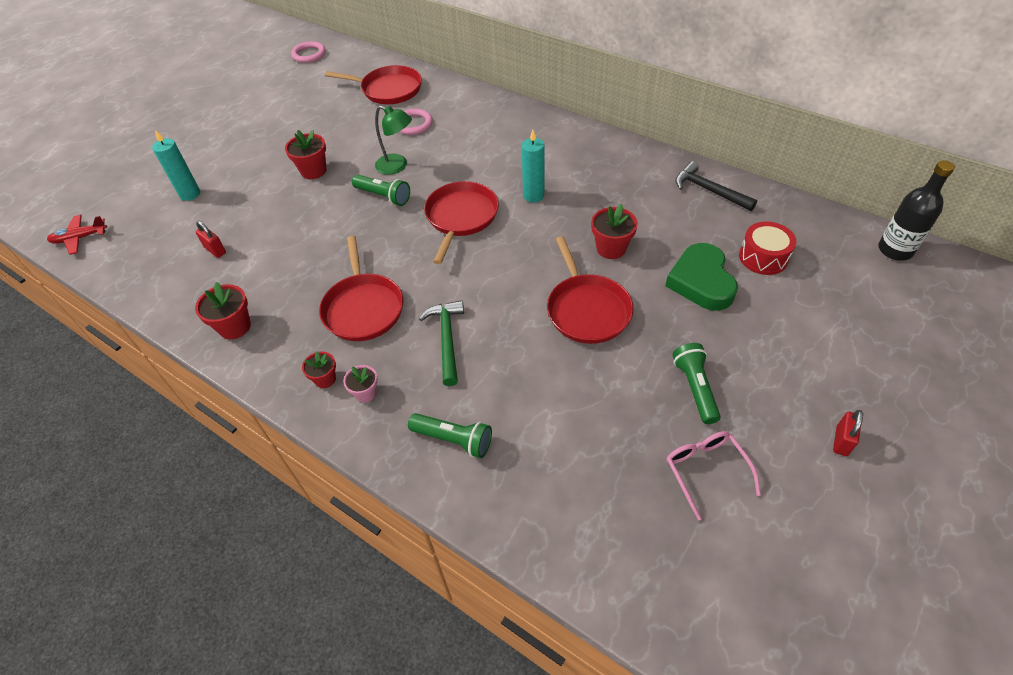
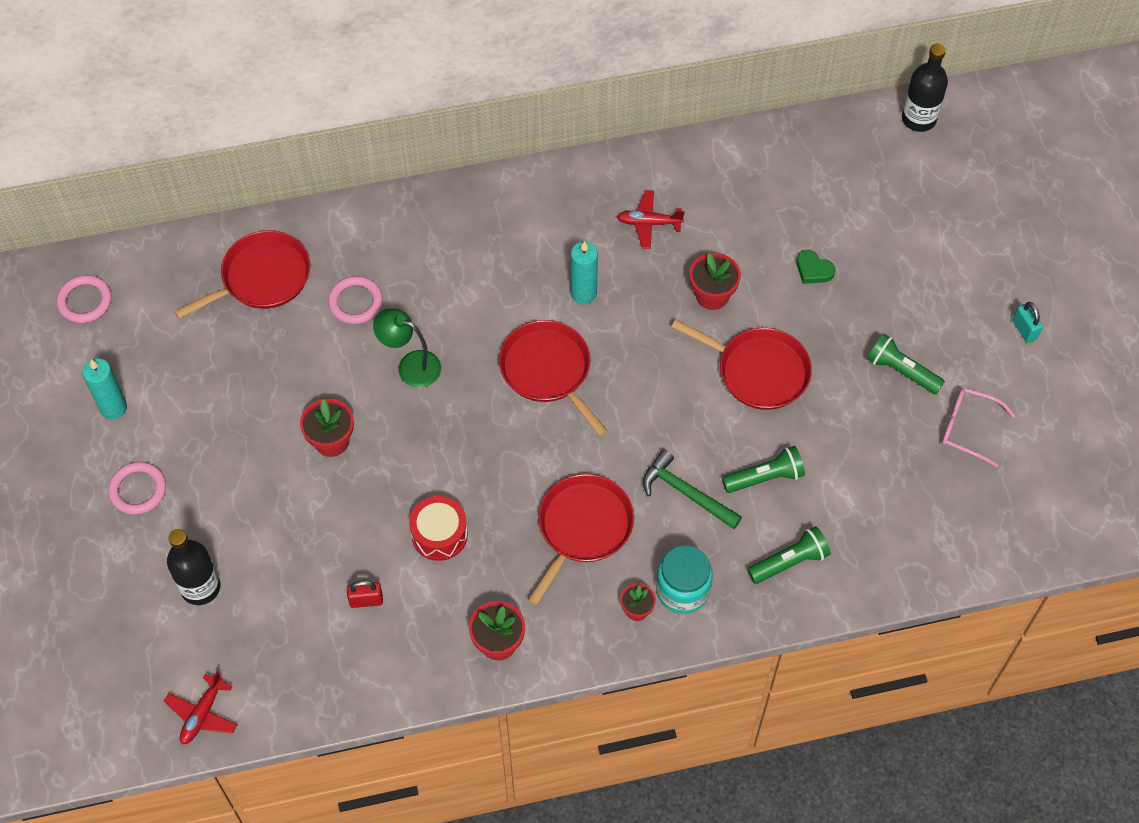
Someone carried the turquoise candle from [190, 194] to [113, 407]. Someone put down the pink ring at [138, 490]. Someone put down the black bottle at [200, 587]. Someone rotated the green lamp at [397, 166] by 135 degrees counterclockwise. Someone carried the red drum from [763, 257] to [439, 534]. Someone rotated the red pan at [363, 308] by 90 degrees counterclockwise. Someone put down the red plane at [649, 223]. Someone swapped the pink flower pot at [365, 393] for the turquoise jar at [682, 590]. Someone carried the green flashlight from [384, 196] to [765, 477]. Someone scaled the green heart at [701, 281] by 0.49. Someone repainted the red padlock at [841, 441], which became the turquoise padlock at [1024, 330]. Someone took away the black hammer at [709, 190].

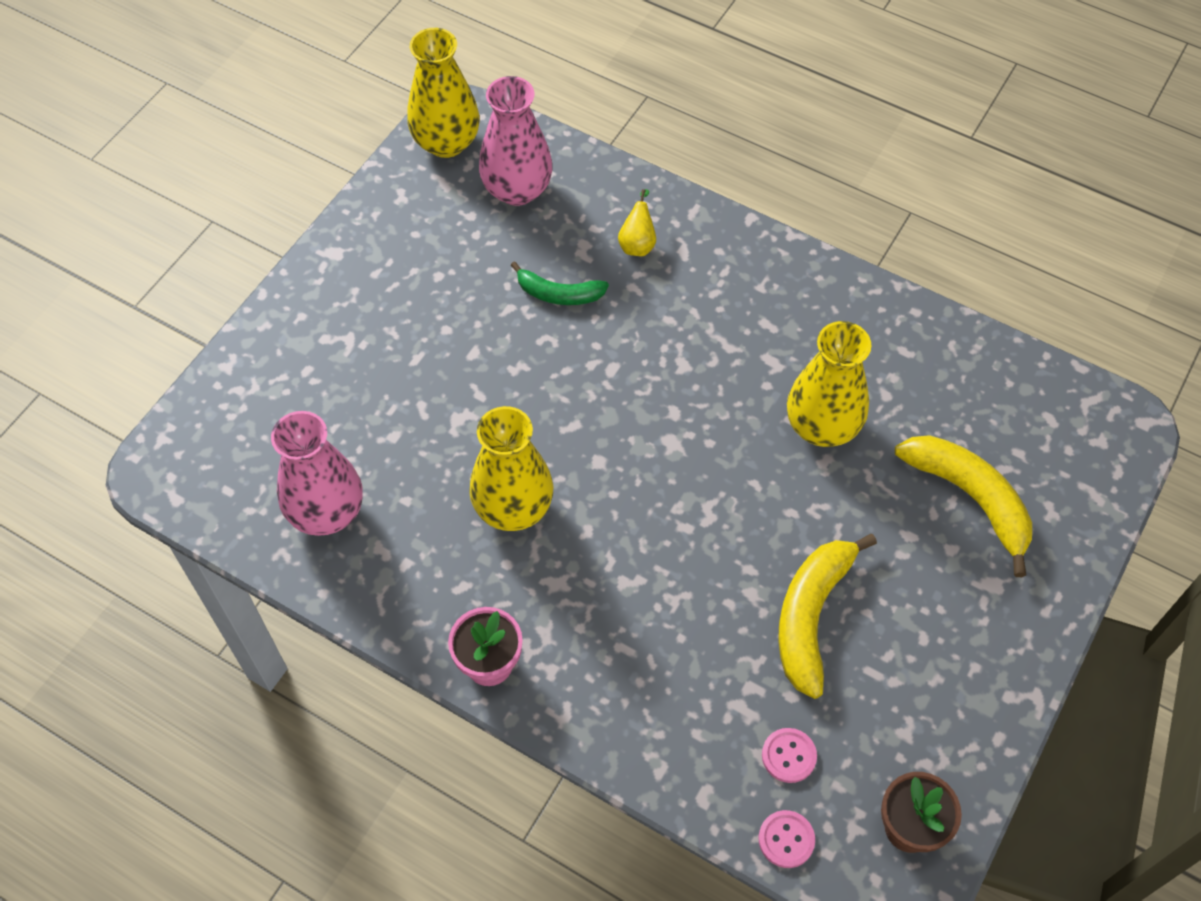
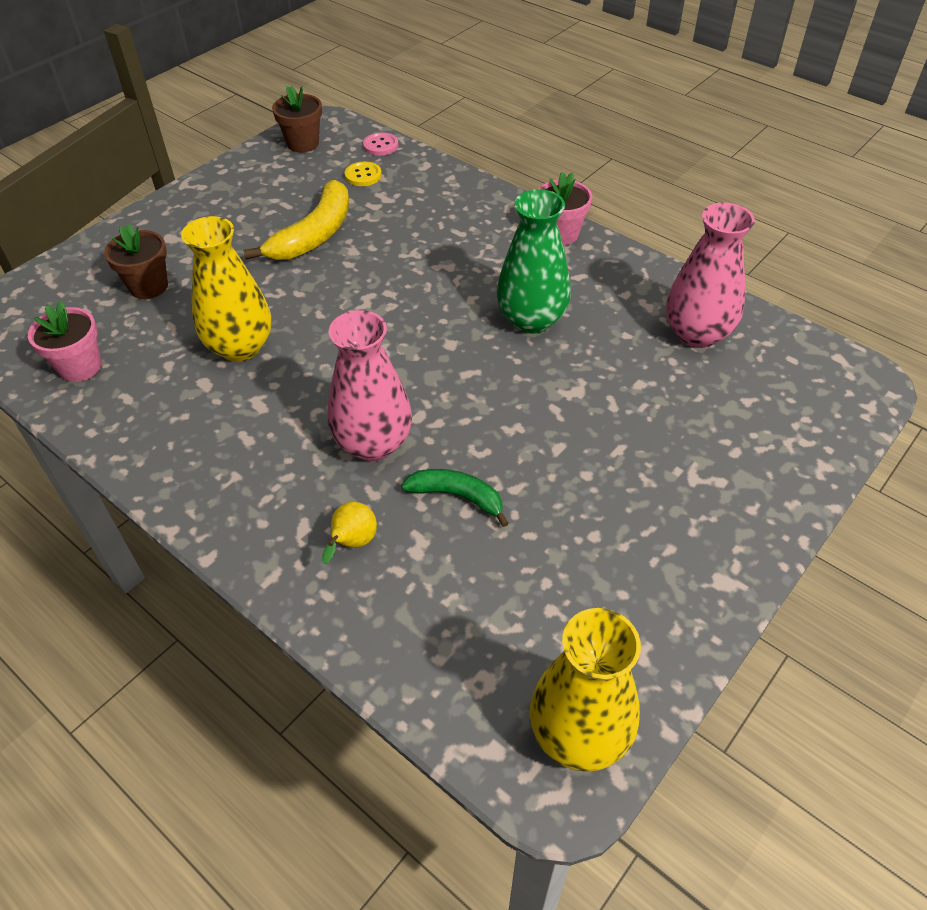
Someone put down the pink flower pot at [80, 367]. Someone swapped the yellow banana at [970, 498] for the brown flower pot at [149, 286]. Someone carried the pink vase from [517, 190] to [373, 443]. Someone repainted the pink button at [788, 756], which became the yellow button at [363, 175]. Someone repainted the yellow vase at [513, 508], which became the green vase at [531, 320].

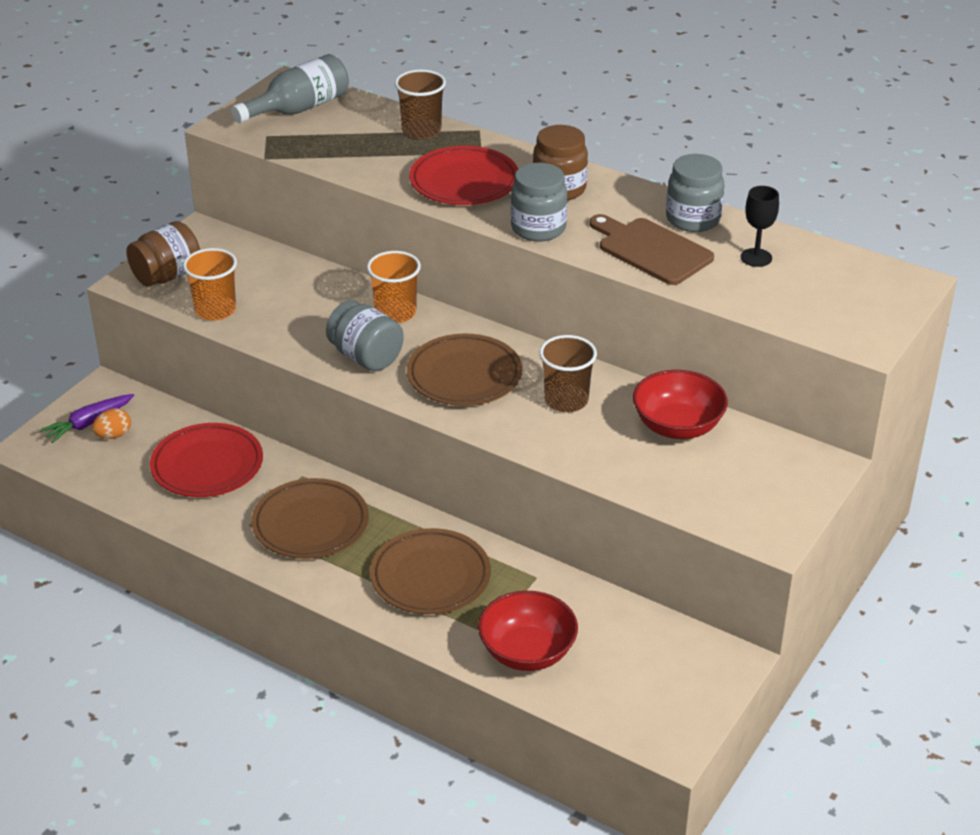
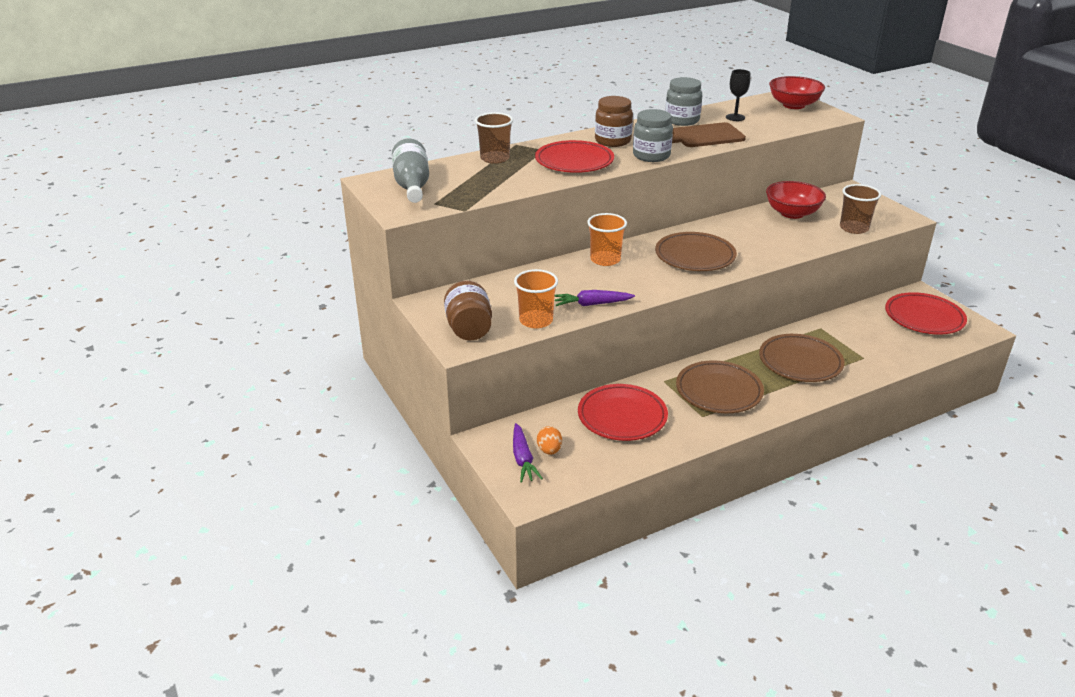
Someone put down the purple carrot at [592, 304]. Someone carried the red bowl from [527, 652] to [793, 105]. Someone carried the brown cup from [566, 400] to [854, 228]. Someone put down the red plate at [924, 318]. Someone took away the grey jar at [366, 357].

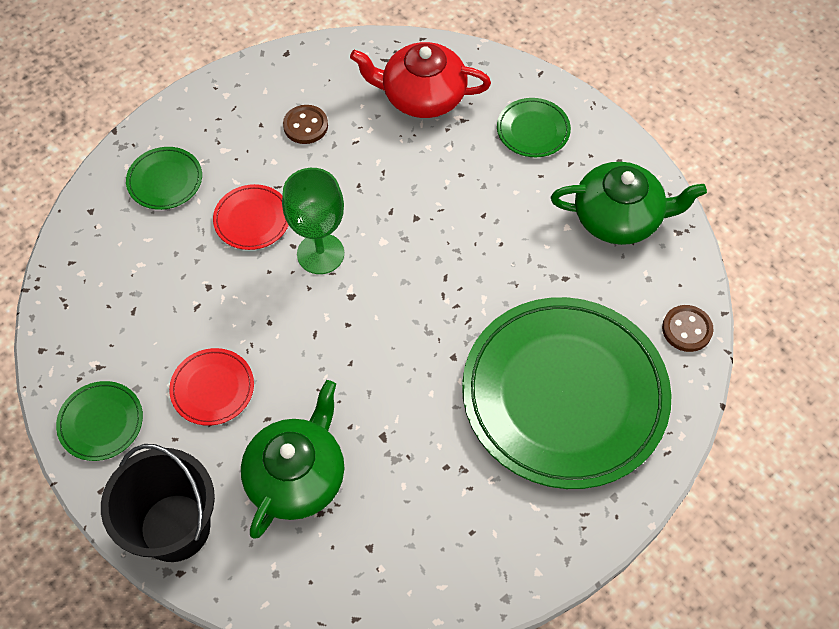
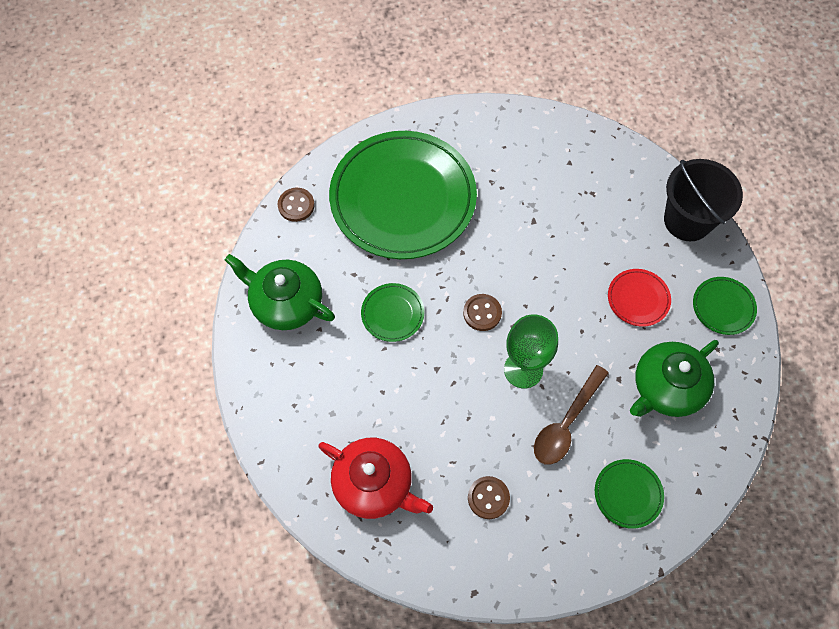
Someone carried the green plate from [533, 130] to [392, 313]. Someone put down the brown button at [482, 313]. Someone swapped the red plate at [252, 219] for the brown spoon at [566, 423]. Someone carried the green teapot from [297, 476] to [666, 387].

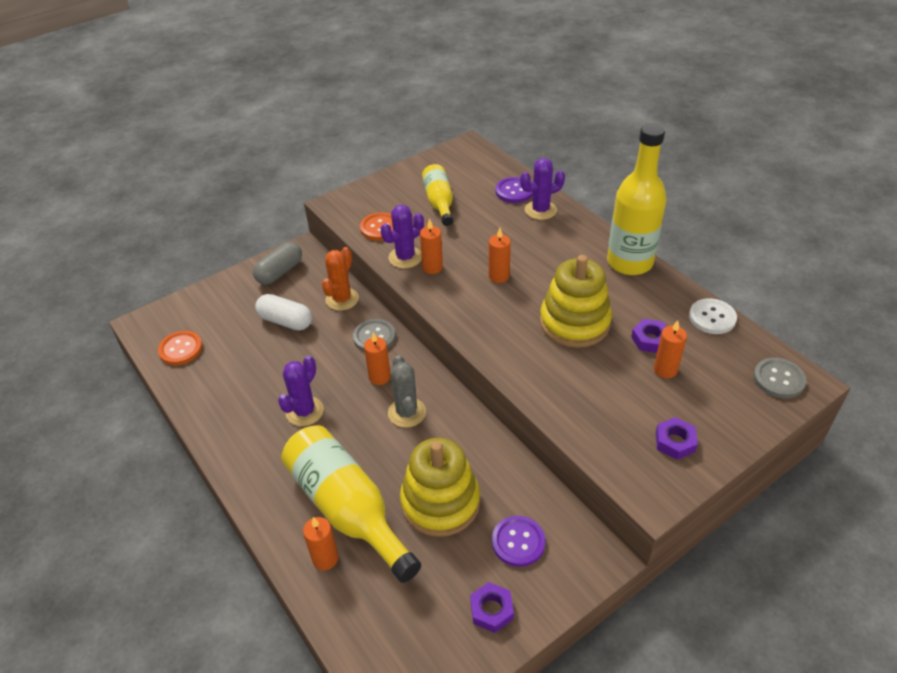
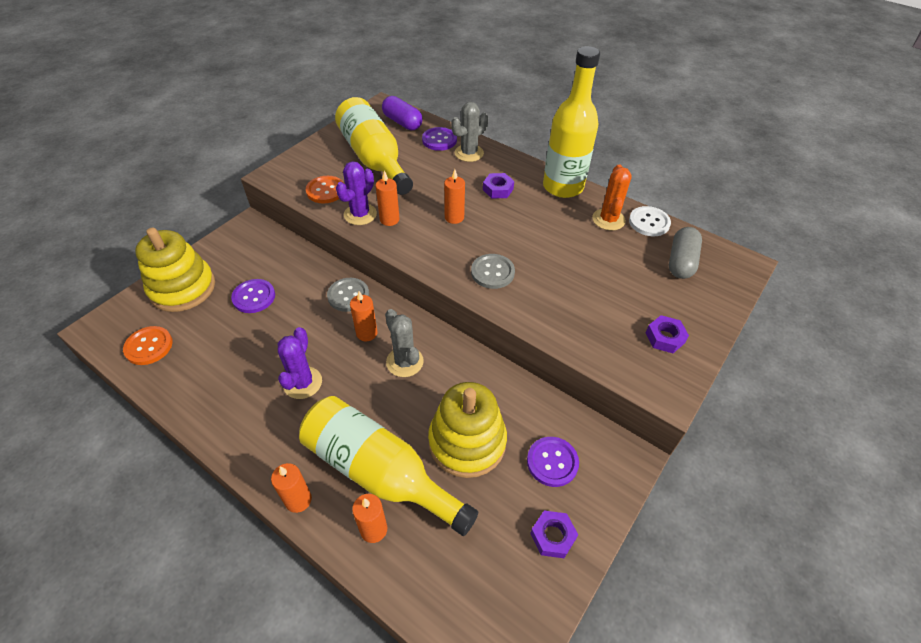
Someone carried the yellow stacking toy from [574, 323] to [182, 288]. Someone swapped the white capsule at [285, 321] for the purple button at [254, 297]. Someone carried the orange candle from [665, 370] to [298, 500]. Someone scaled the yellow bottle at [439, 202] by 1.72. Someone put down the purple capsule at [402, 122]. Someone repainted the purple cactus at [540, 210], which became the grey cactus at [469, 153]. Someone carried the grey button from [778, 379] to [492, 272]. Someone carried the purple nut from [650, 339] to [498, 189]. Someone carried the orange cactus from [342, 299] to [608, 219]. Someone carried the grey capsule from [280, 272] to [681, 262].

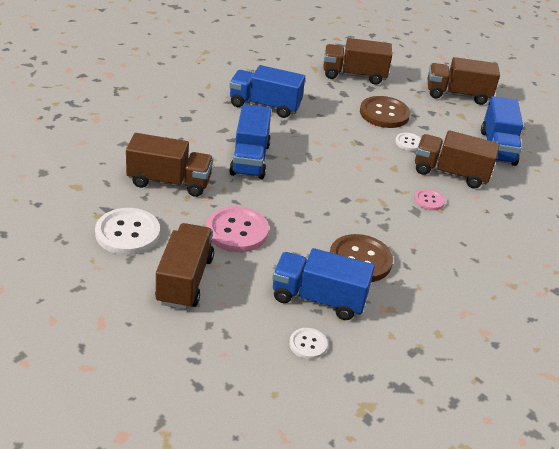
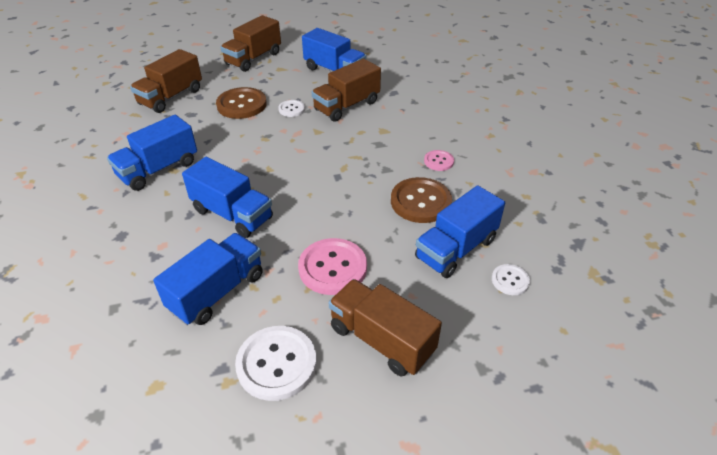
Someone repainted the brown truck at [169, 182], which became the blue truck at [217, 292]. Someone carried the pink button from [429, 200] to [438, 161].

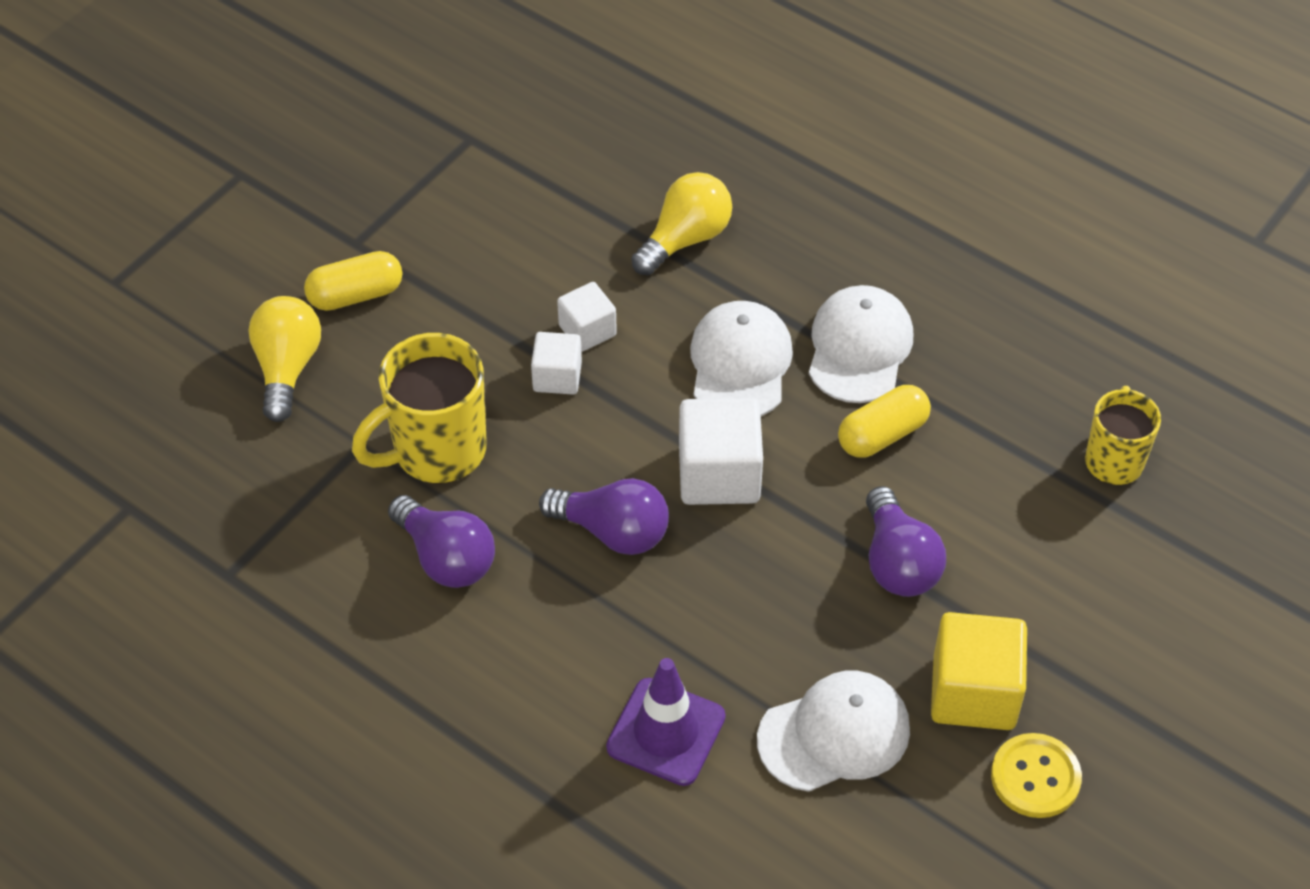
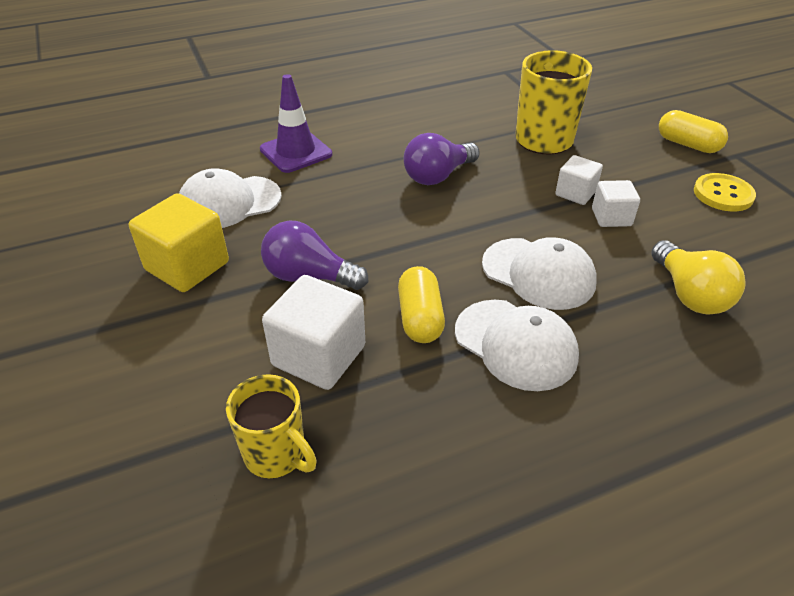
Someone rotated the white cap at [834, 734] by 60 degrees clockwise. Someone carried the white cube from [719, 474] to [319, 356]. Someone rotated the yellow capsule at [355, 295] by 60 degrees counterclockwise. Someone carried the yellow button from [1035, 777] to [723, 194]. Someone took away the yellow light bulb at [287, 368]. Someone took away the purple light bulb at [446, 558].

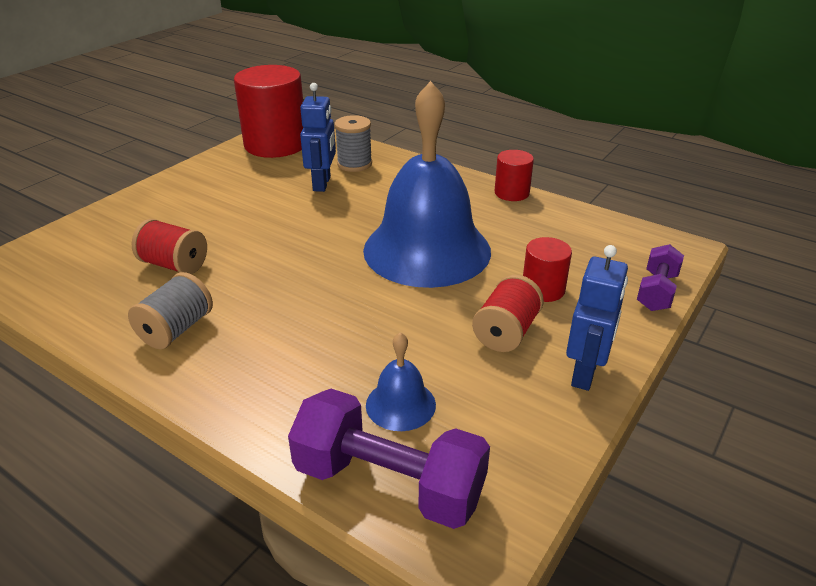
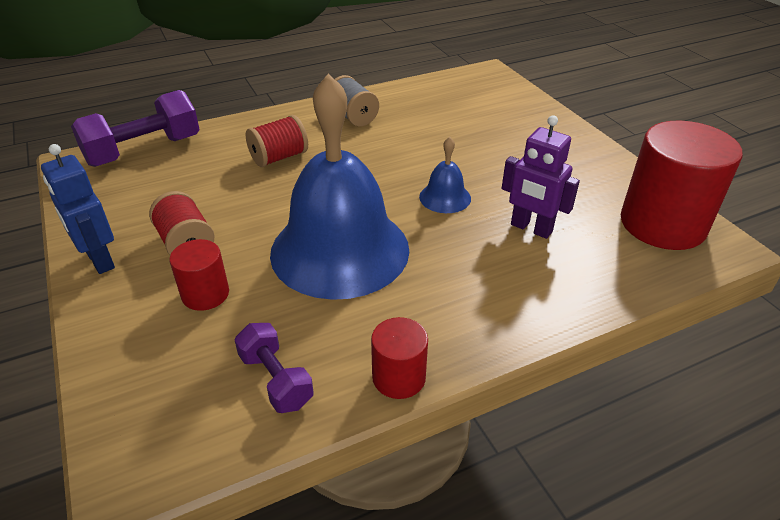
Someone carried the purple dumbbell from [657, 291] to [275, 380]. Someone carried the red spool from [174, 265] to [279, 157]. Someone carried the blue bell from [400, 404] to [445, 197]. Someone repainted the blue robot at [322, 184], which became the purple robot at [531, 228]. Someone took away the grey spool at [354, 164].

